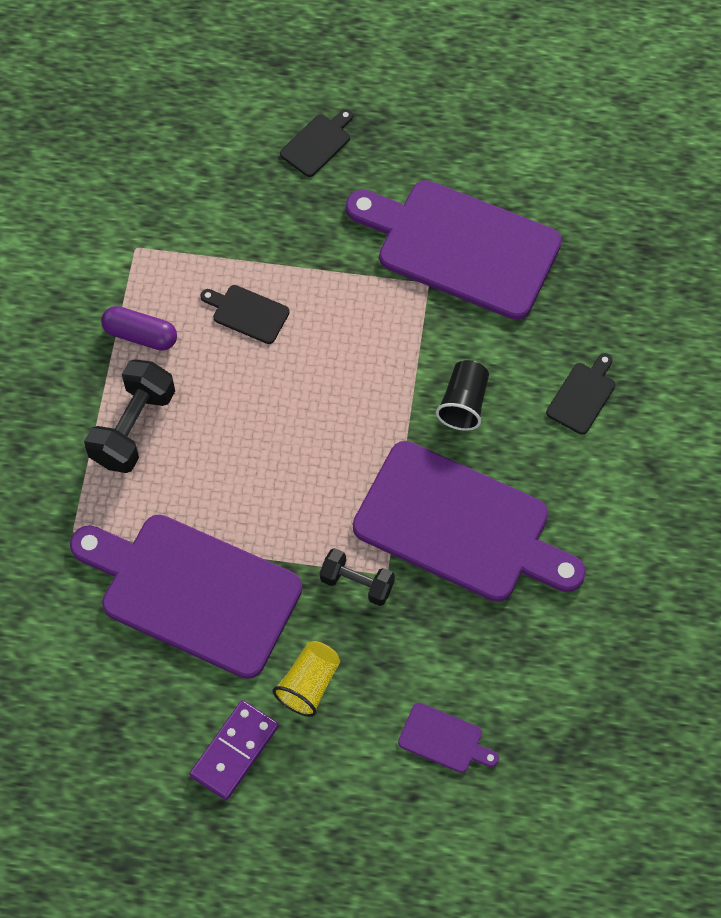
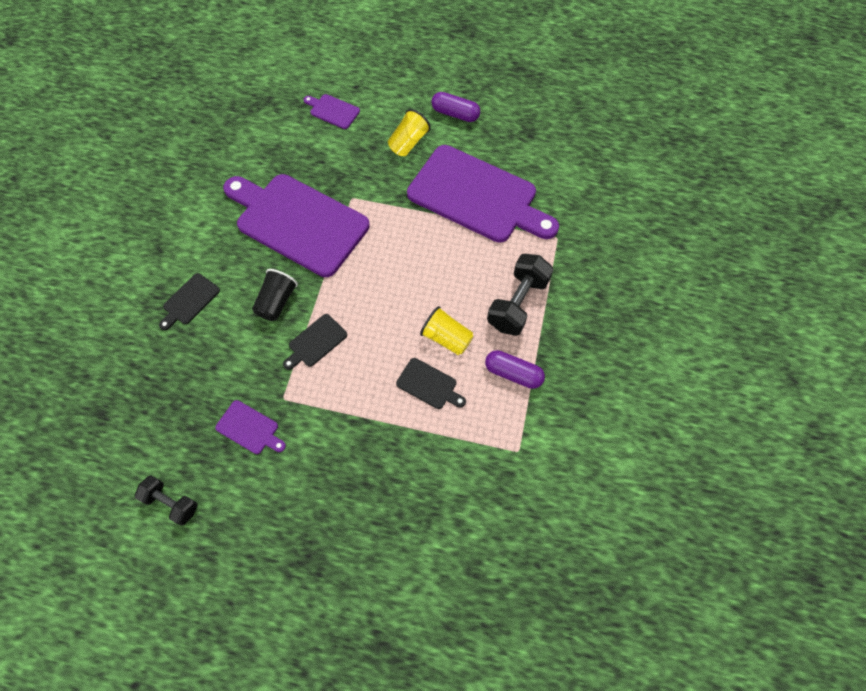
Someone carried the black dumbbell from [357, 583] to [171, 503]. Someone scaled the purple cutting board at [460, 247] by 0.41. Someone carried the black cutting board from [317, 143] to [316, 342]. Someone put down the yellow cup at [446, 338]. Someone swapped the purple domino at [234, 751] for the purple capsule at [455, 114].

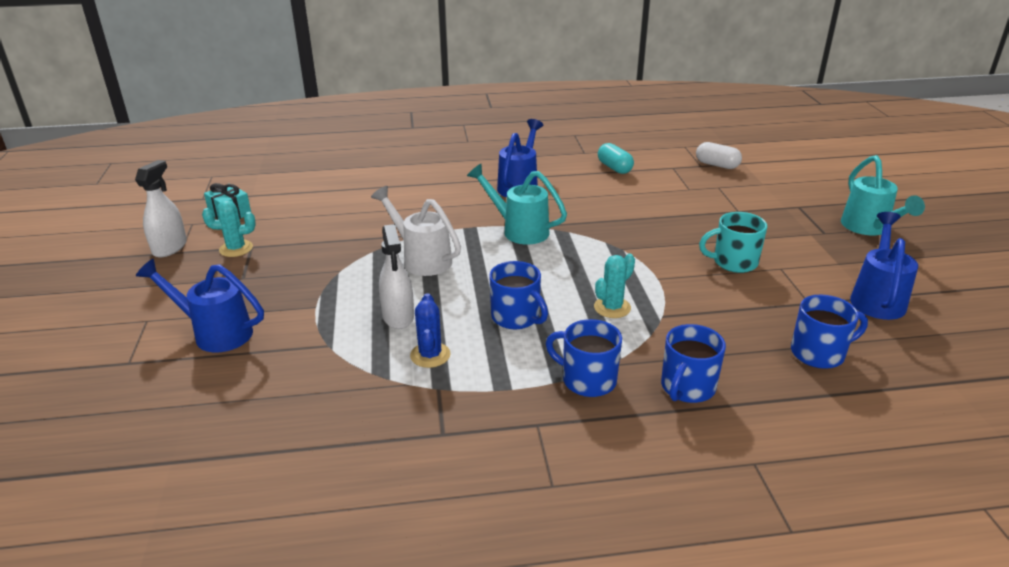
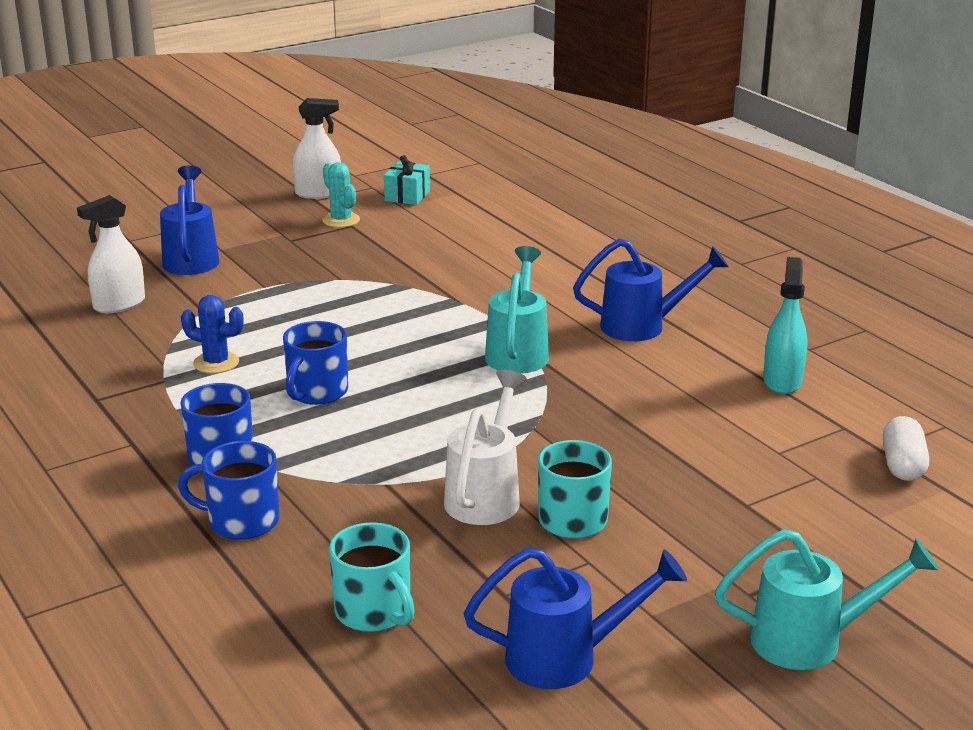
Someone carried the white spray bottle from [398, 316] to [119, 304]. Someone rotated the blue cactus at [430, 355] by 45 degrees clockwise. Someone repainted the blue mug at [819, 353], which became the turquoise mug at [374, 612]. Someone carried the white watering can from [421, 259] to [486, 494]. Someone rotated the turquoise watering can at [869, 228] by 150 degrees counterclockwise. Someone swapped the turquoise capsule at [614, 168] for the turquoise spray bottle at [782, 381]. Someone took away the turquoise cactus at [612, 307].

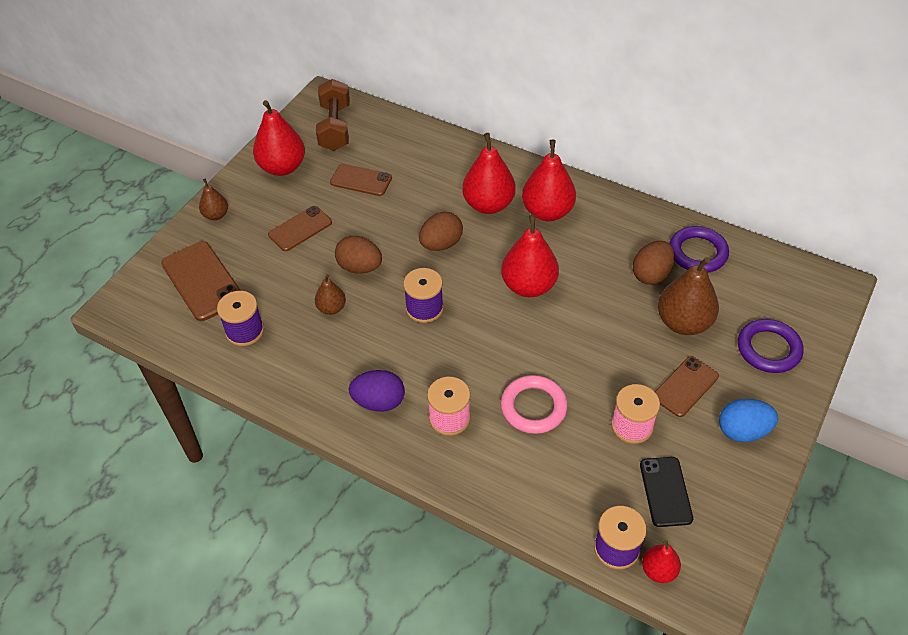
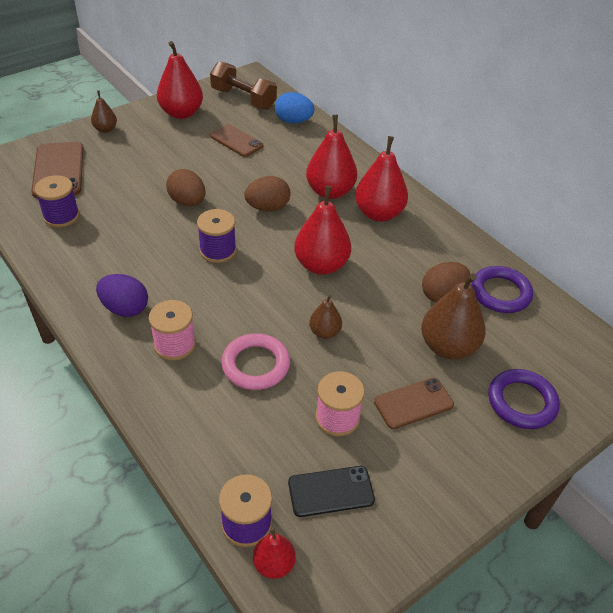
Someone rotated the brown dumbbell at [335, 127] by 75 degrees counterclockwise. Someone carried the blue egg from [743, 431] to [293, 121]. Someone rotated the black phone at [665, 491] by 60 degrees clockwise. Someone carried the brown pear from [331, 308] to [324, 332]. Someone took away the brown phone at [300, 229].

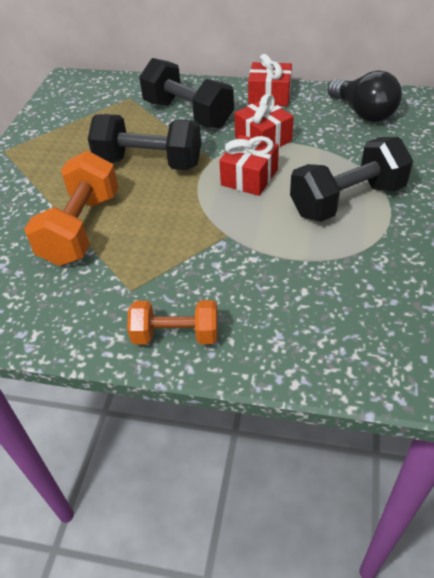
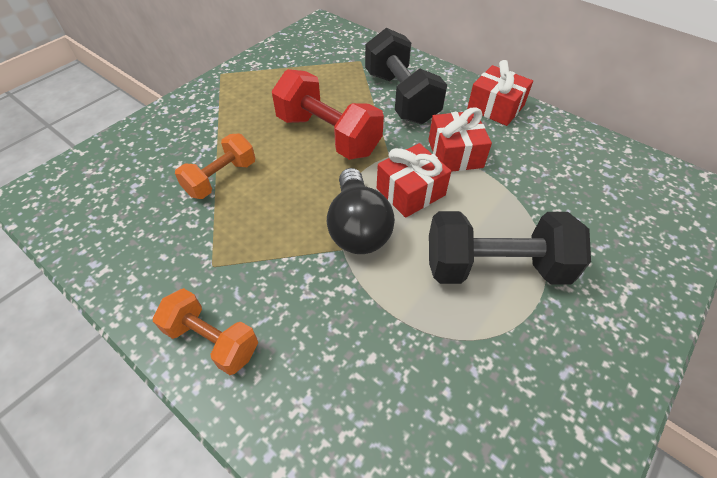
Someone scaled the orange dumbbell at [81, 228] by 0.62. Someone repainted the black dumbbell at [149, 163], which became the red dumbbell at [328, 135]. Someone carried the black light bulb from [363, 113] to [358, 227].

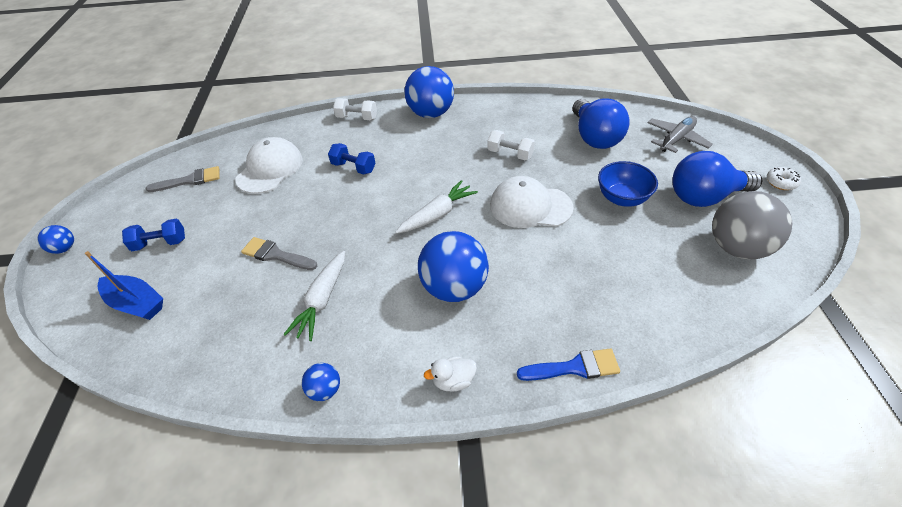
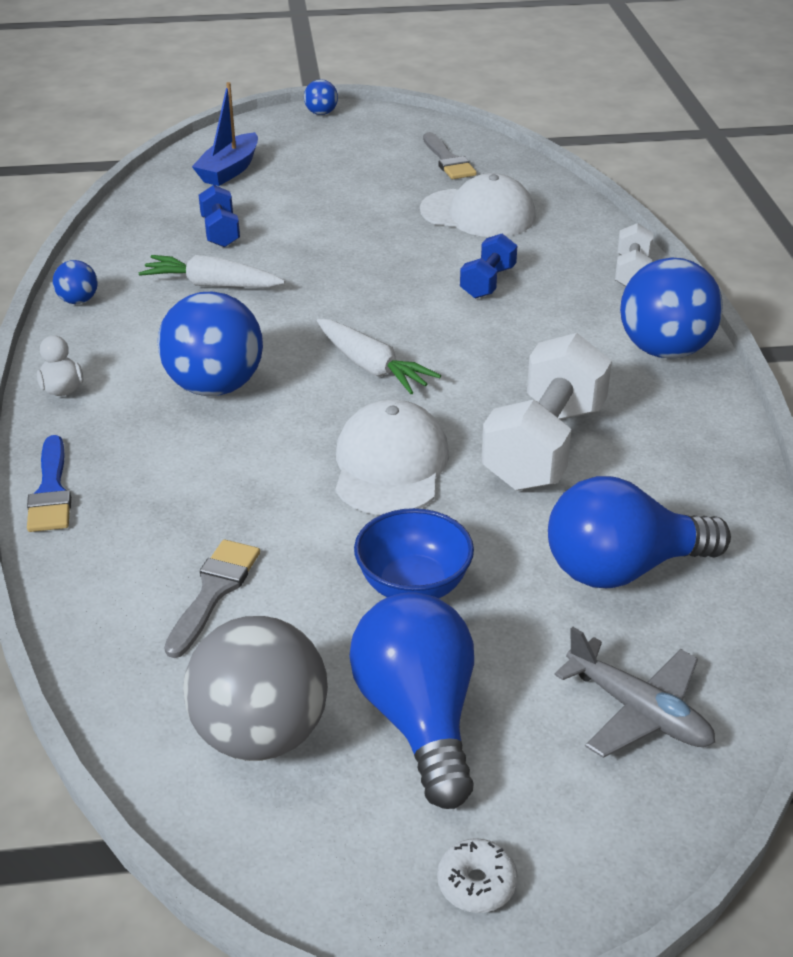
Someone carried the grey brush from [276, 255] to [214, 591]. Someone carried the blue dumbbell from [160, 243] to [220, 232]. Someone scaled the white dumbbell at [510, 154] by 1.93.

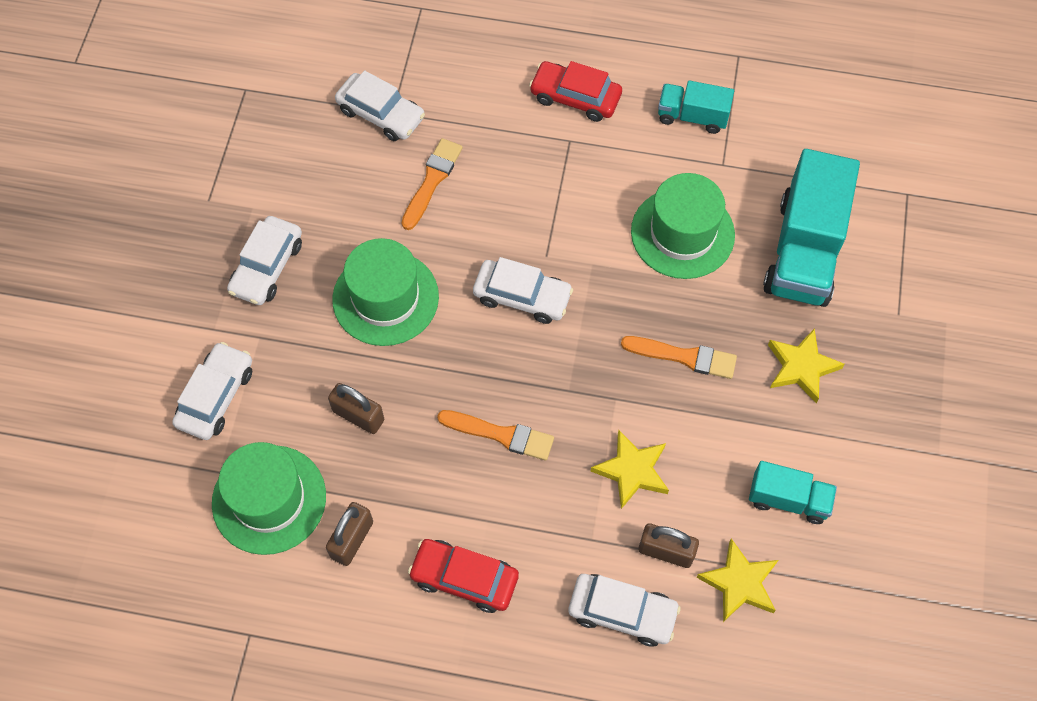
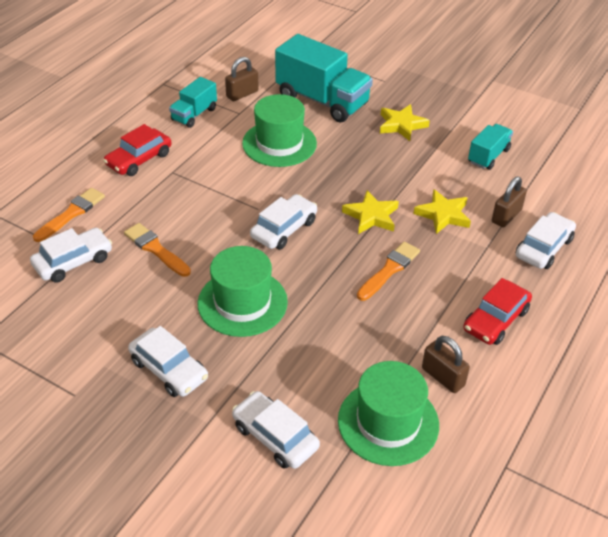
Someone carried the orange brush from [684, 357] to [71, 214]. Someone carried the brown padlock from [358, 415] to [242, 94]. Someone carried the yellow star from [739, 583] to [371, 216].

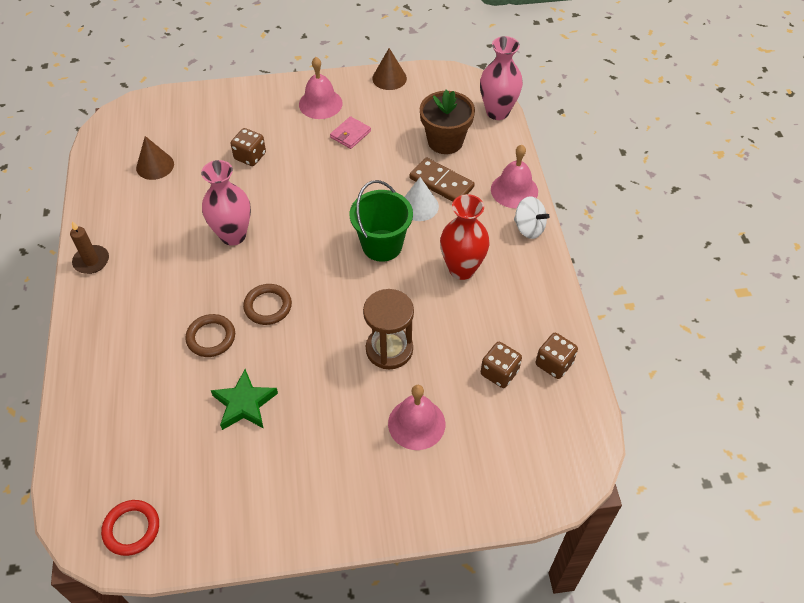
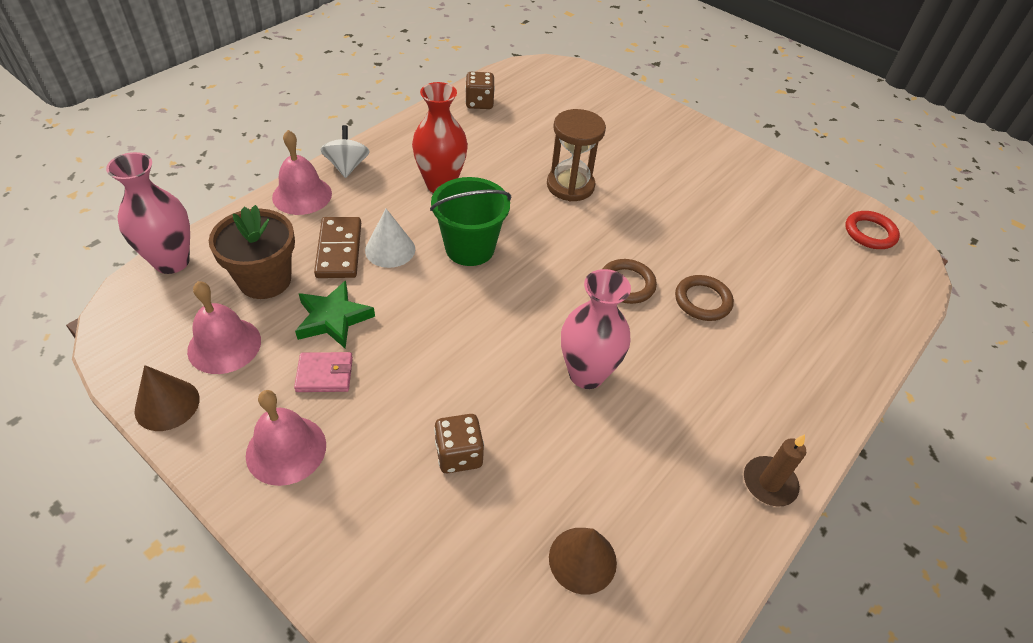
Someone carried the pink bell from [416, 423] to [224, 345]. Someone carried the green star from [244, 404] to [333, 318]. Someone took away the brown dice at [499, 373].

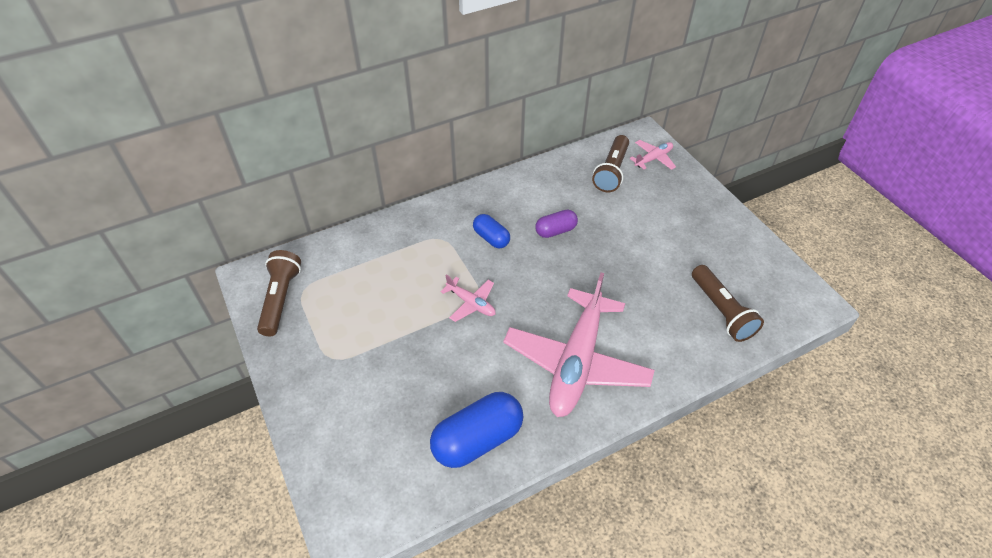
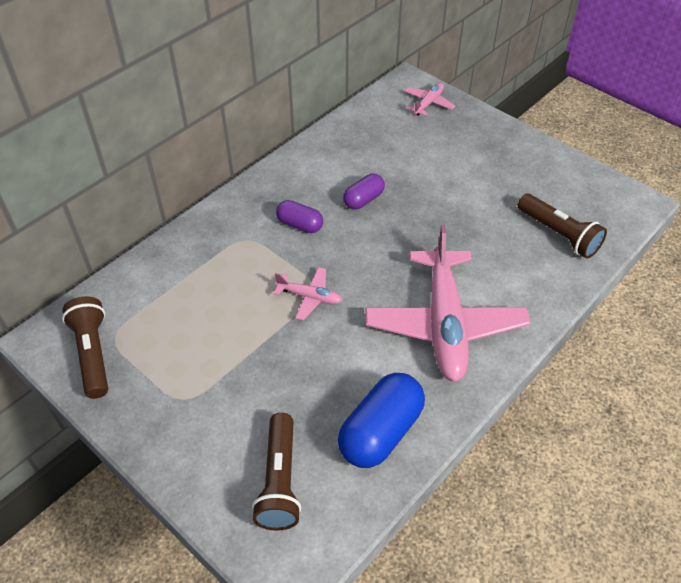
Someone carried the brown flashlight from [611, 172] to [279, 481]. Someone repainted the blue capsule at [491, 238], which became the purple capsule at [300, 225].

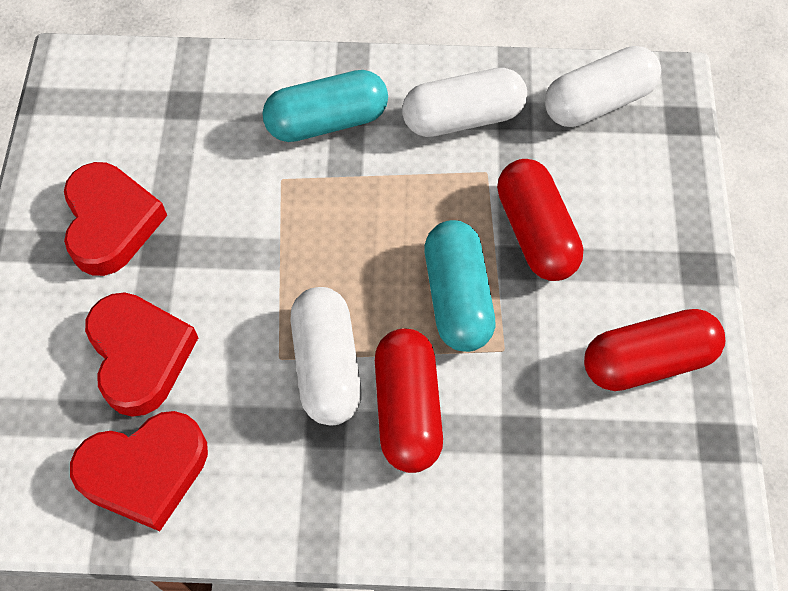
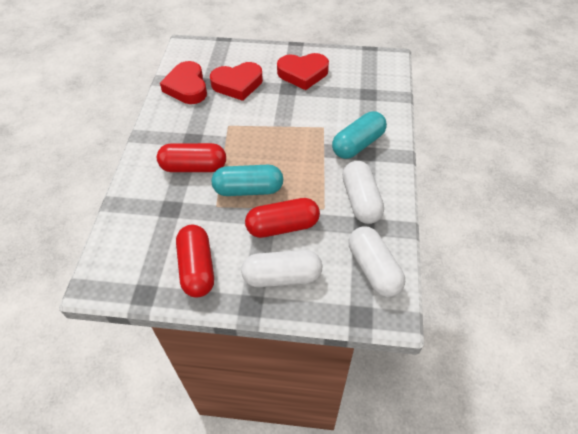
Someone carried the white capsule from [327, 365] to [282, 277]. Someone rotated the turquoise capsule at [327, 121] by 60 degrees clockwise.

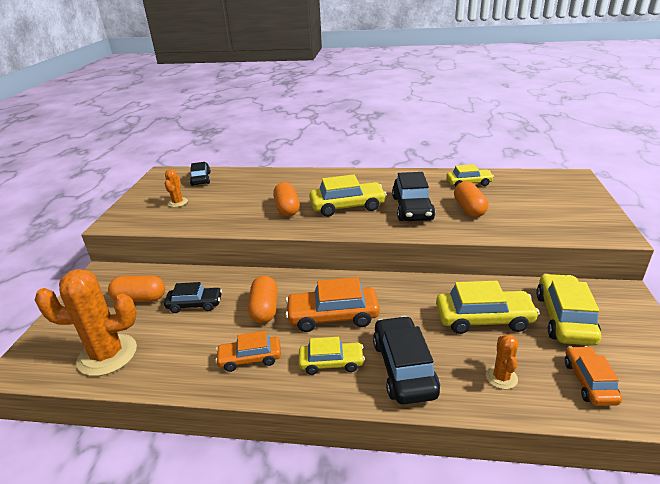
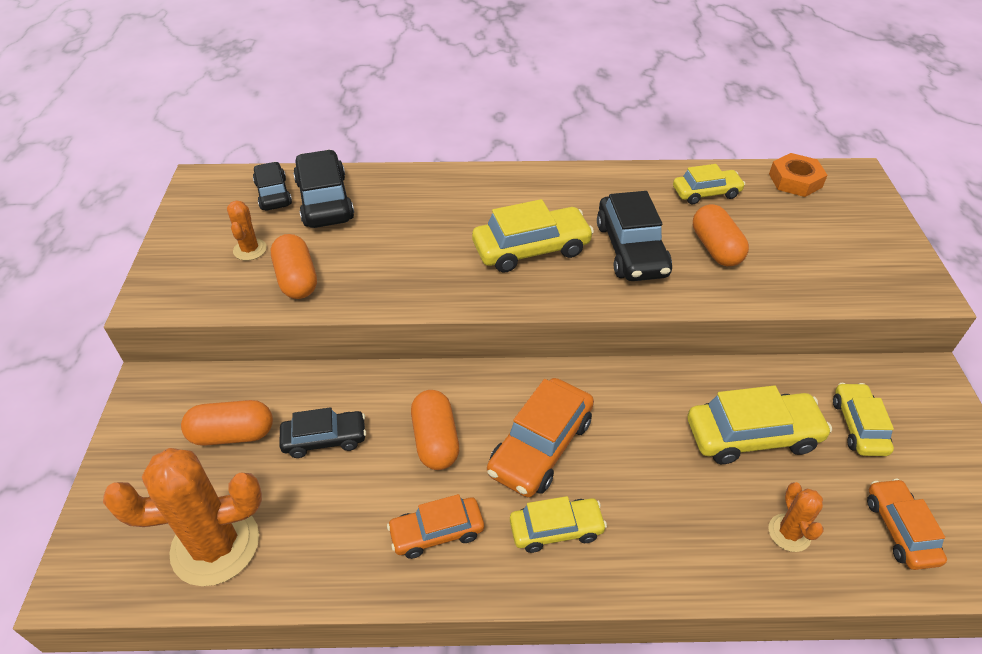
Someone carried the orange capsule from [287, 209] to [297, 279]. Someone carried the black car from [404, 368] to [325, 200]. Someone rotated the orange car at [333, 316] by 45 degrees counterclockwise. Someone put down the orange nut at [795, 180]. Someone scaled the yellow car at [564, 318] by 0.64.

